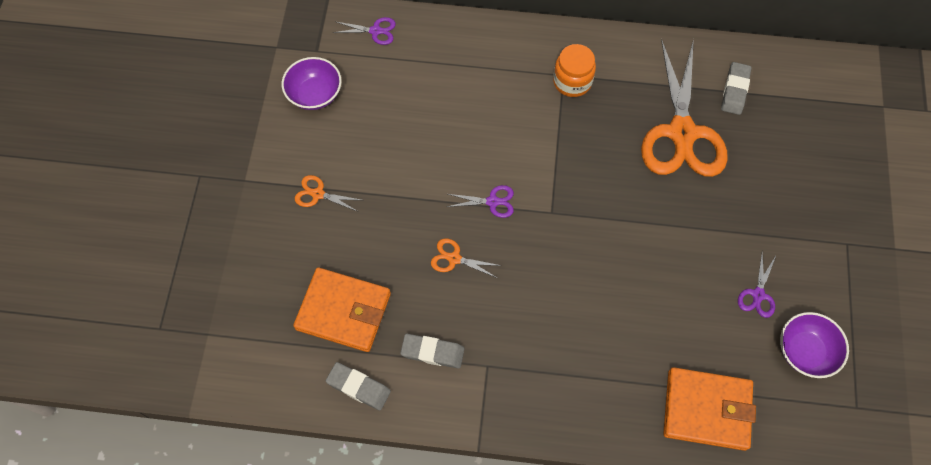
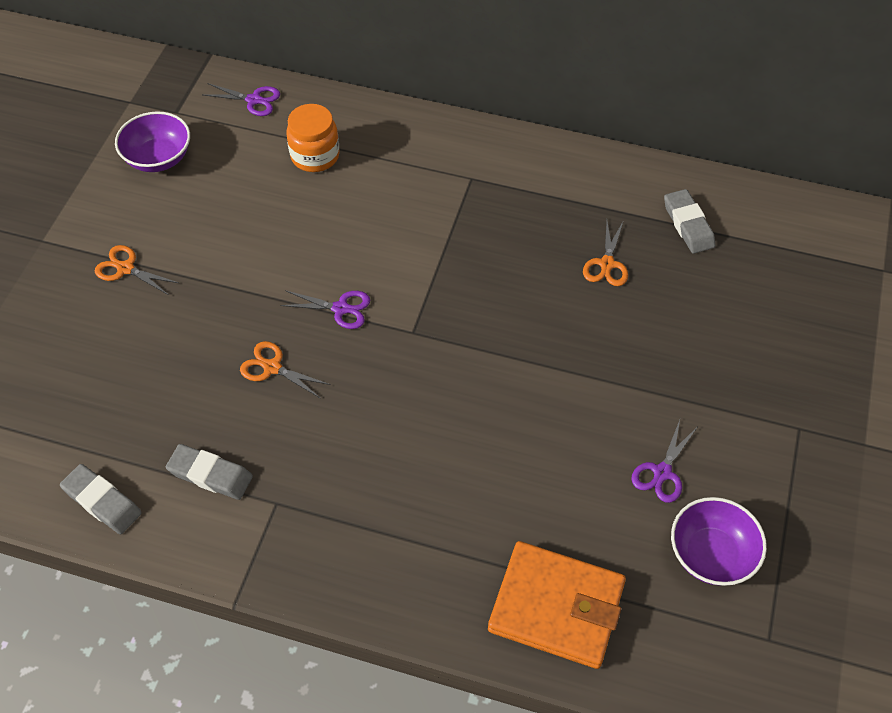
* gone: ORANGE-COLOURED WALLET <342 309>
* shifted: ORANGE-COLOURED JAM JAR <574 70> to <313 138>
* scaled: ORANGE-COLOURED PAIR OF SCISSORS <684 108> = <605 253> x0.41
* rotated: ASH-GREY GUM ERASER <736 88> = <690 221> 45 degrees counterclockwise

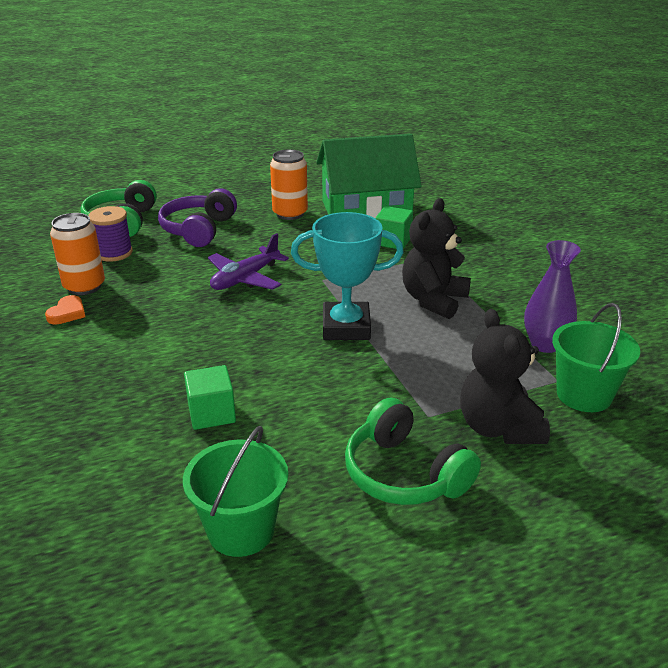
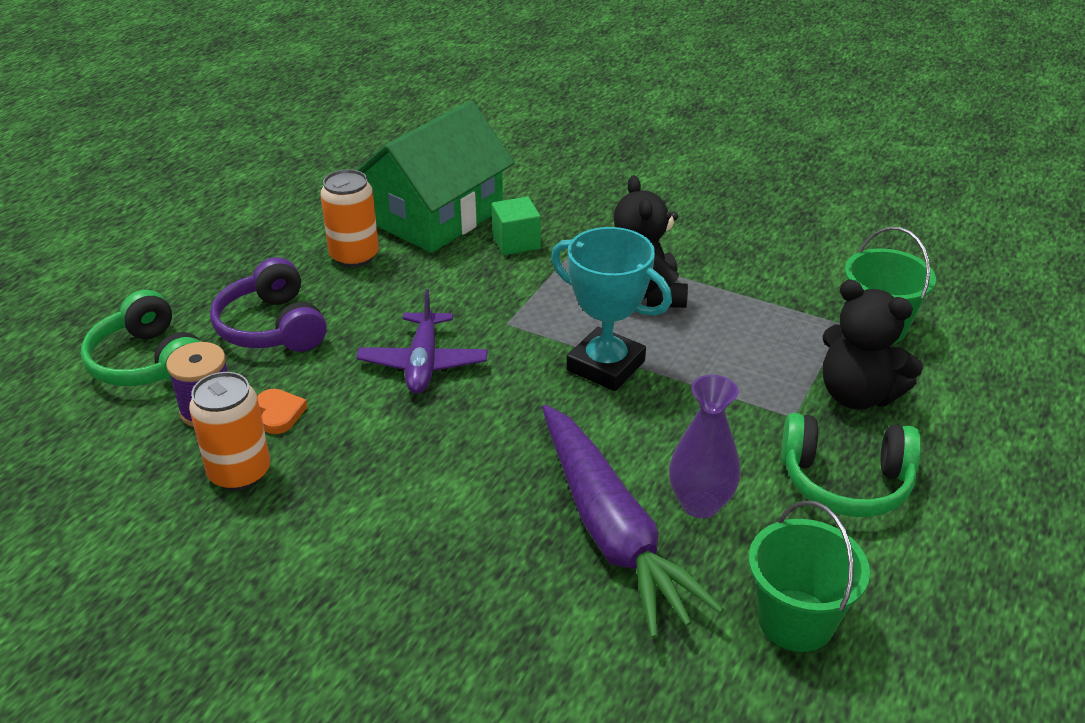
* shifted: ORANGE-COLOURED HEART SHAPE <65 310> to <282 411>
* swapped: EMERALD SOLID CUBE <210 397> to ROYAL PURPLE ROOT VEGETABLE <633 522>
* rotated: AQUA PRIZE CUP <347 276> = <611 309> 75 degrees clockwise
* shifted: ROYAL PURPLE TALL VASE <552 296> to <705 446>

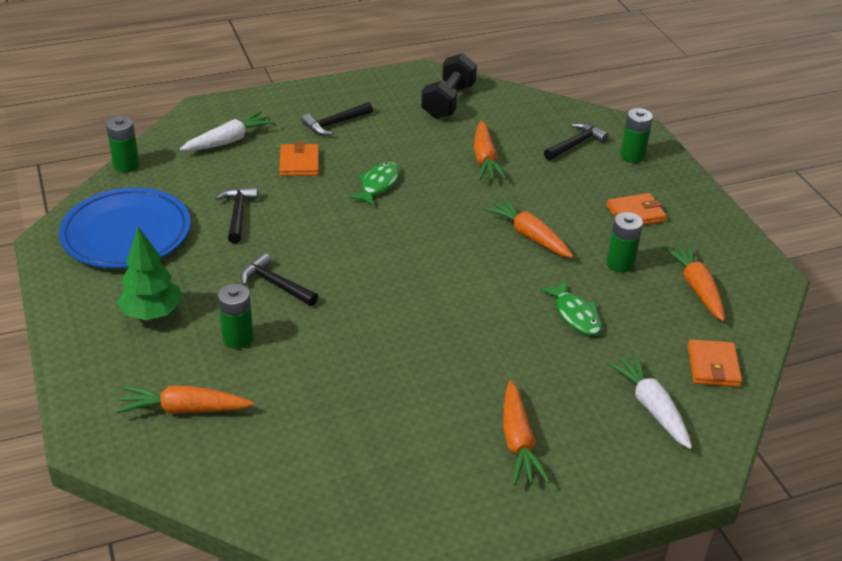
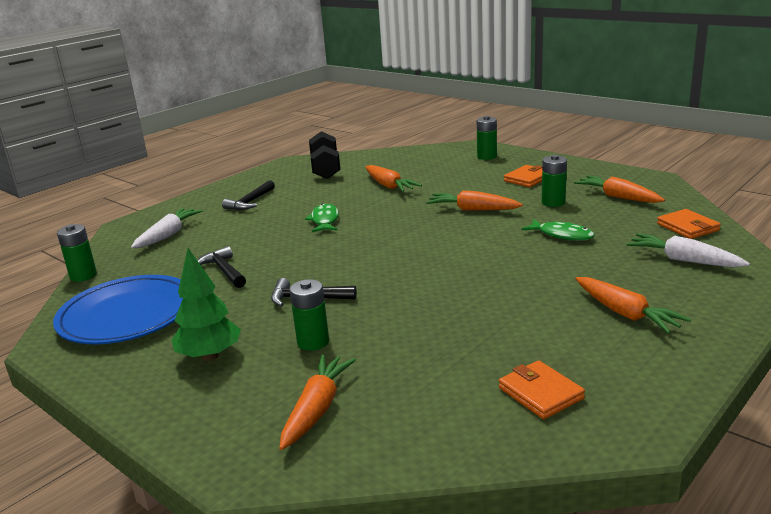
* rotated: ORANGE-COLOURED ROOT VEGETABLE <185 400> = <317 402> 135 degrees clockwise
* shifted: ORANGE-COLOURED WALLET <299 159> to <542 389>
* gone: JET-BLACK CLAW HAMMER <576 142>

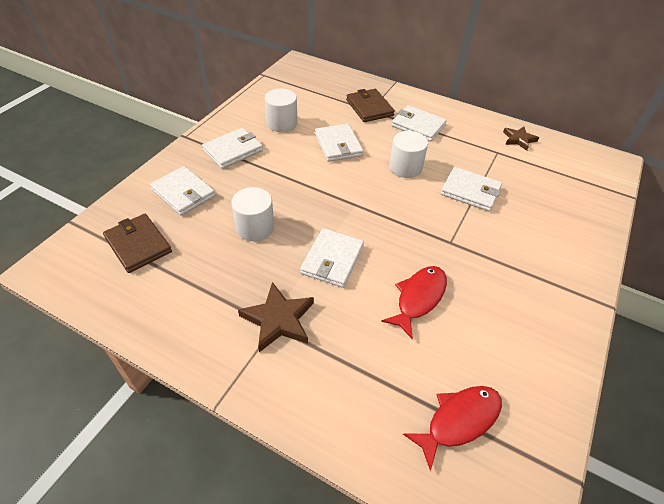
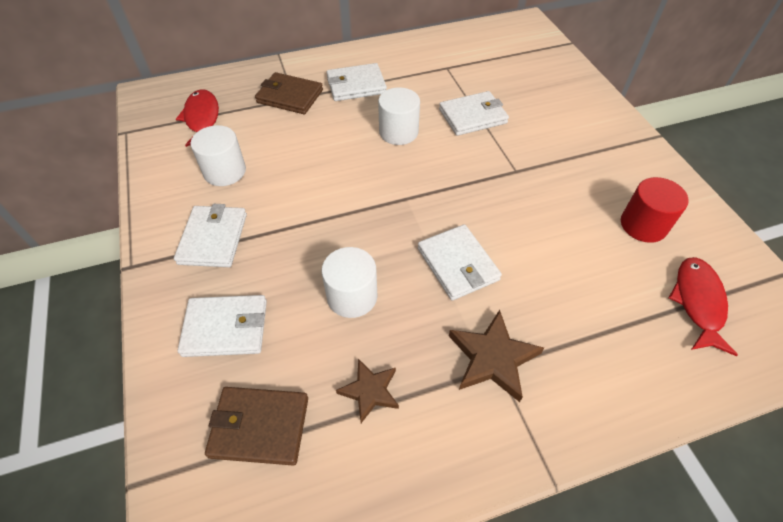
* gone: WHITE WALLET <339 143>
* shifted: SCARLET TOY FISH <414 302> to <197 118>
* shifted: RUSSET FIVE-POINTED STAR <521 138> to <367 391>
* new: SCARLET SOLID CYLINDER <655 210>

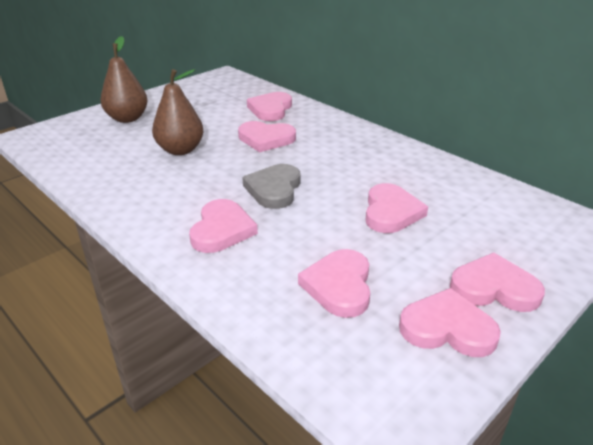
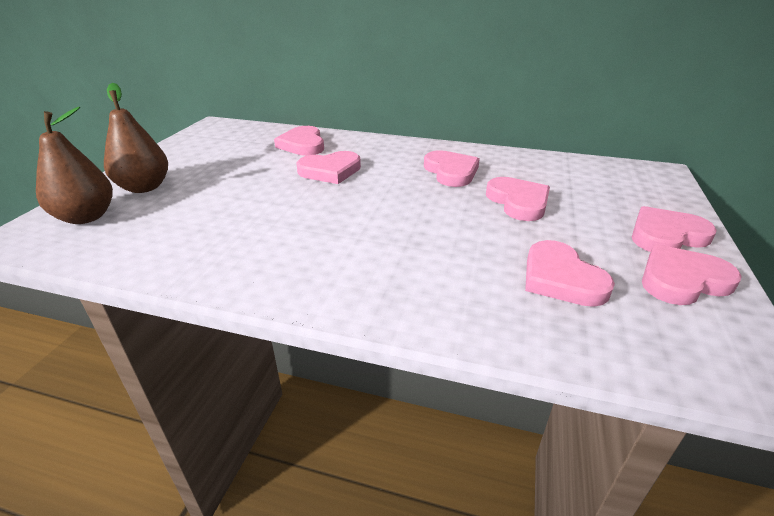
* shifted: RUSSET PEAR FRUIT <178 112> to <74 165>
* shifted: ROSE-PINK HEART SHAPE <223 226> to <452 168>
* gone: ASH-GREY HEART SHAPE <271 186>

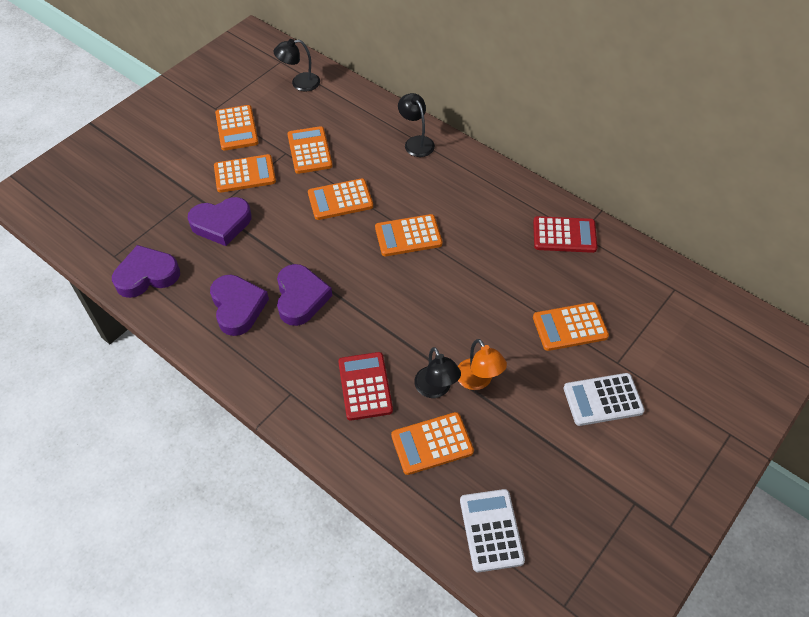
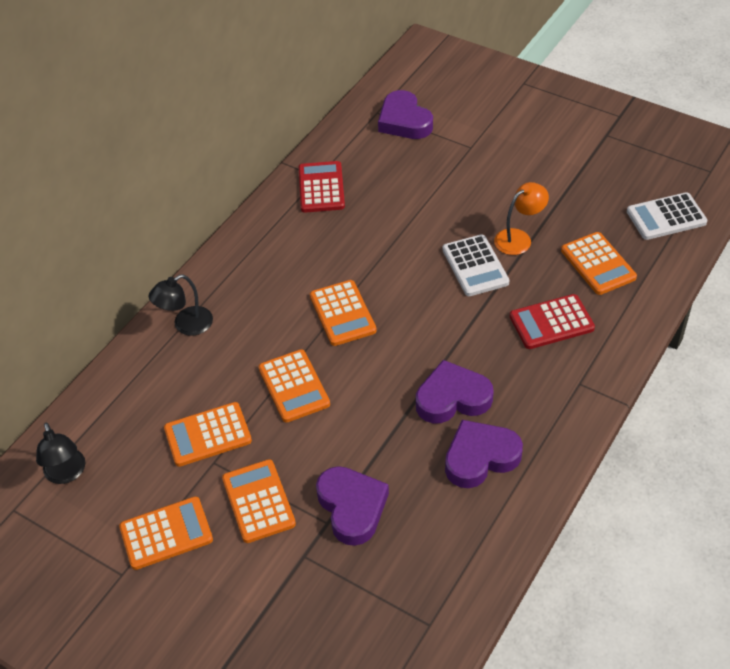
* shifted: ROYAL PURPLE HEART SHAPE <146 271> to <405 114>
* gone: JET-BLACK DESK LAMP <437 372>
* gone: ORANGE-COLOURED POCKET CALCULATOR <571 326>
* shifted: WHITE POCKET CALCULATOR <604 399> to <476 265>

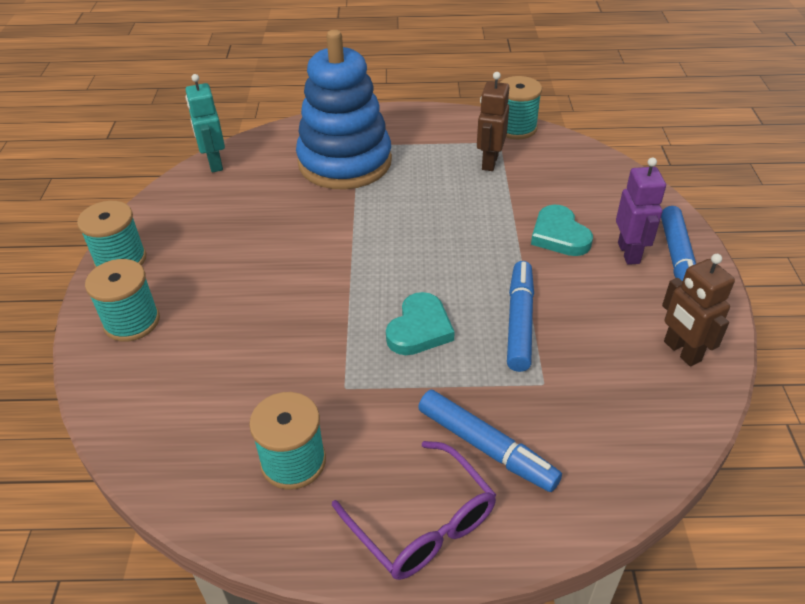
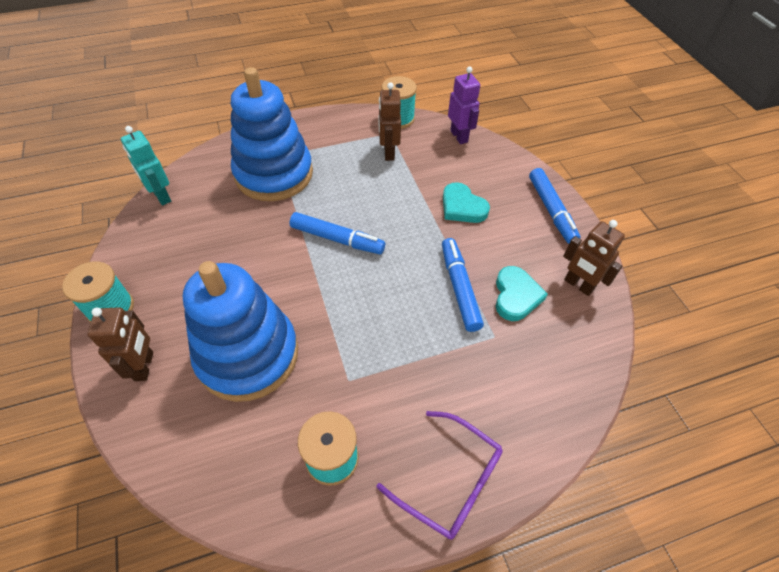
* swapped: AQUA SPOOL <122 300> to RUSSET ROBOT <120 344>
* shifted: AQUA HEART SHAPE <420 323> to <522 293>
* shifted: COBALT MARKER <490 441> to <337 233>
* shifted: ROYAL PURPLE ROBOT <641 211> to <464 105>
* new: COBALT STACKING RINGS <240 331>

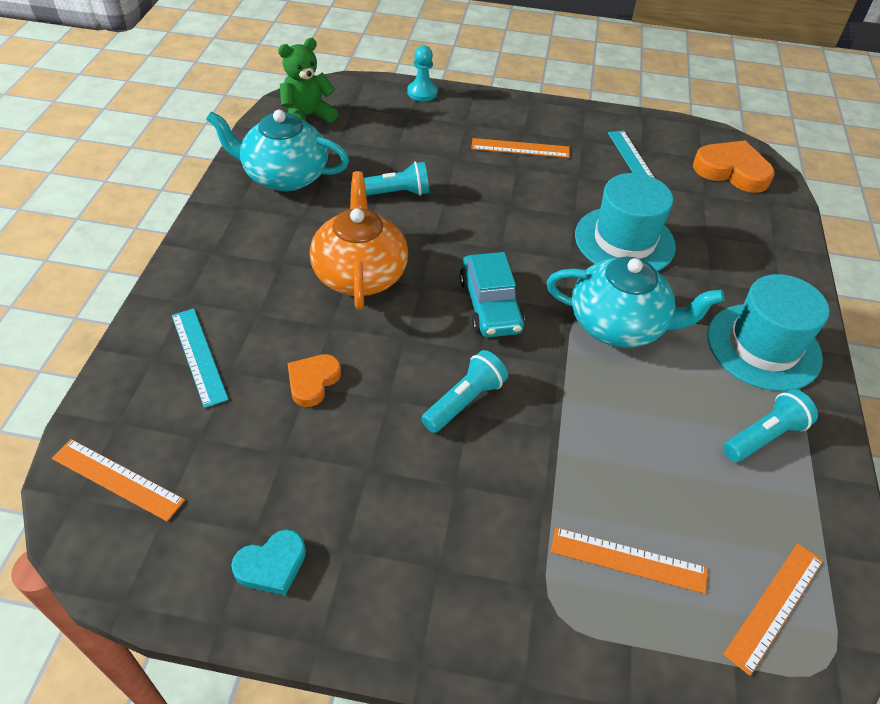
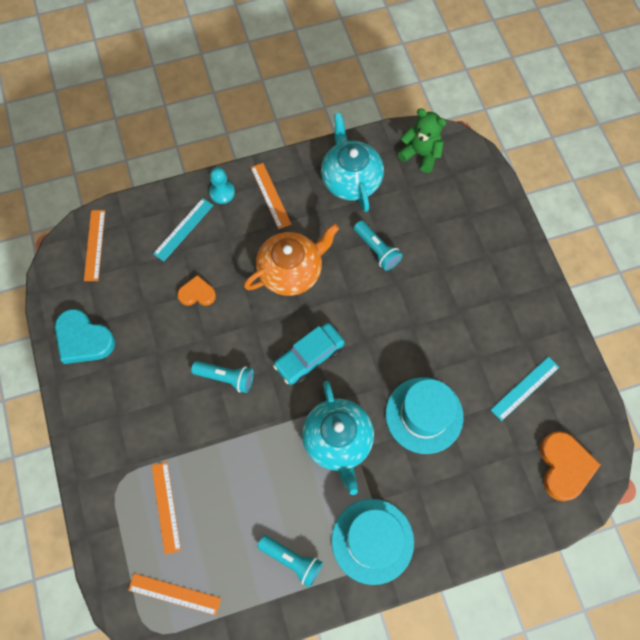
* scaled: AQUA HEART SHAPE <268 563> = <85 336> x1.65
* shifted: AQUA GAME PAWN <422 73> to <222 185>
* shifted: ORANGE-COLOURED RULER <520 148> to <270 196>

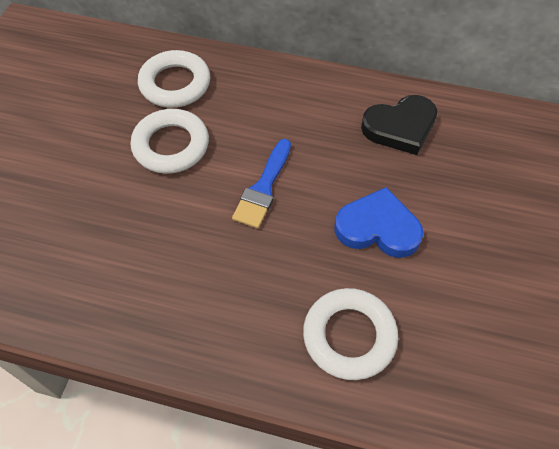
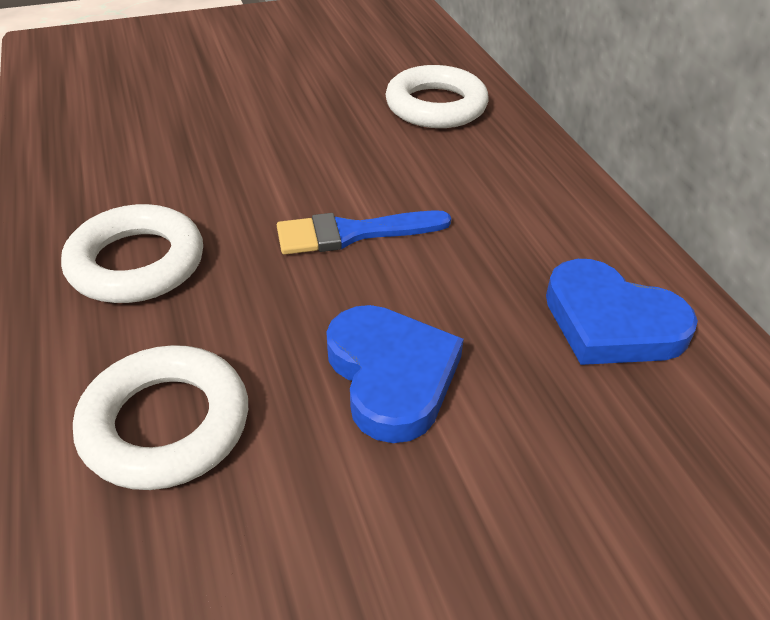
* shifted: WHITE HOOP <169 141> to <132 253>
* repainted: JET-BLACK HEART SHAPE <399 125> to COBALT HEART SHAPE <622 312>

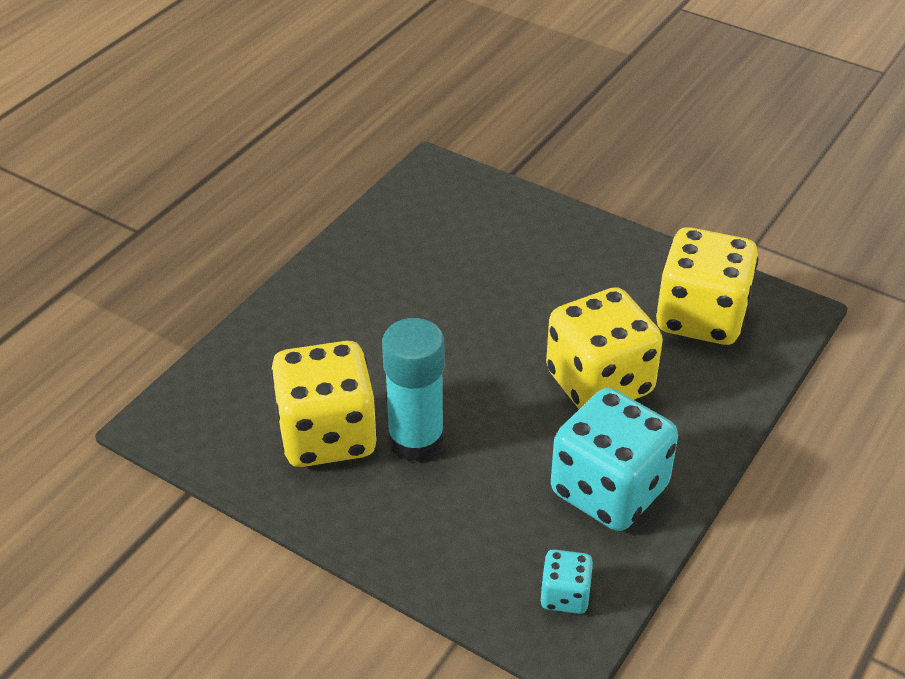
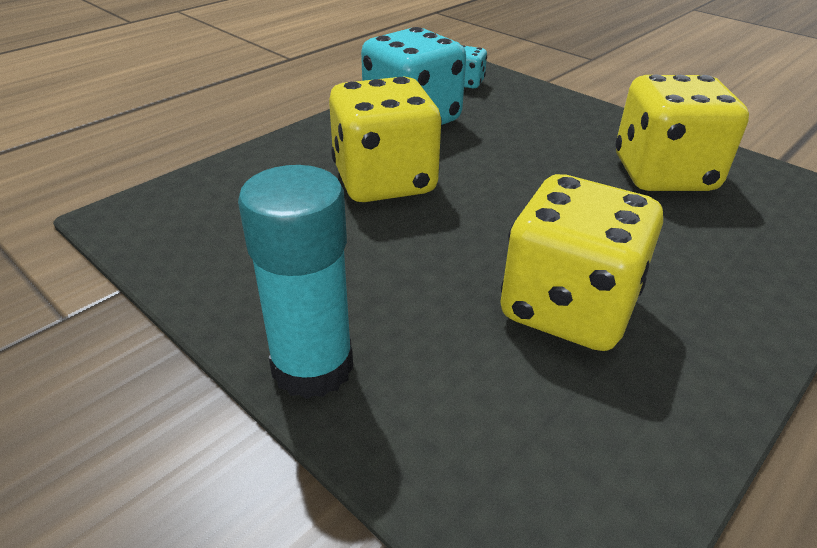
* shifted: AQUA STICK OF GLUE <413 390> to <295 282>
* shifted: BRIGHT YELLOW DICE <707 286> to <581 262>

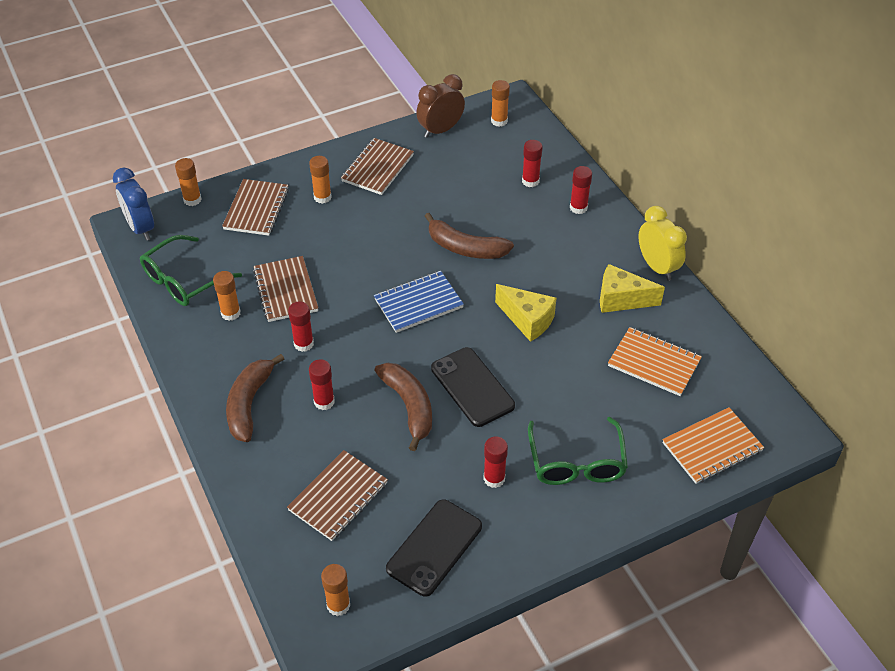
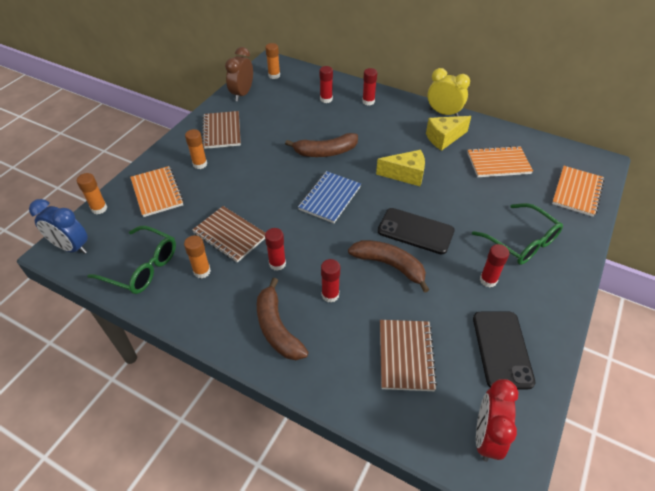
* rotated: EMERALD GLASSES <191 270> = <131 260> 75 degrees counterclockwise
* repainted: RUSSET NOTEBOOK <255 207> to ORANGE-COLOURED NOTEBOOK <157 191>
* swapped: ORANGE-COLOURED STICK OF GLUE <335 590> to SCARLET CLOCK <497 420>

